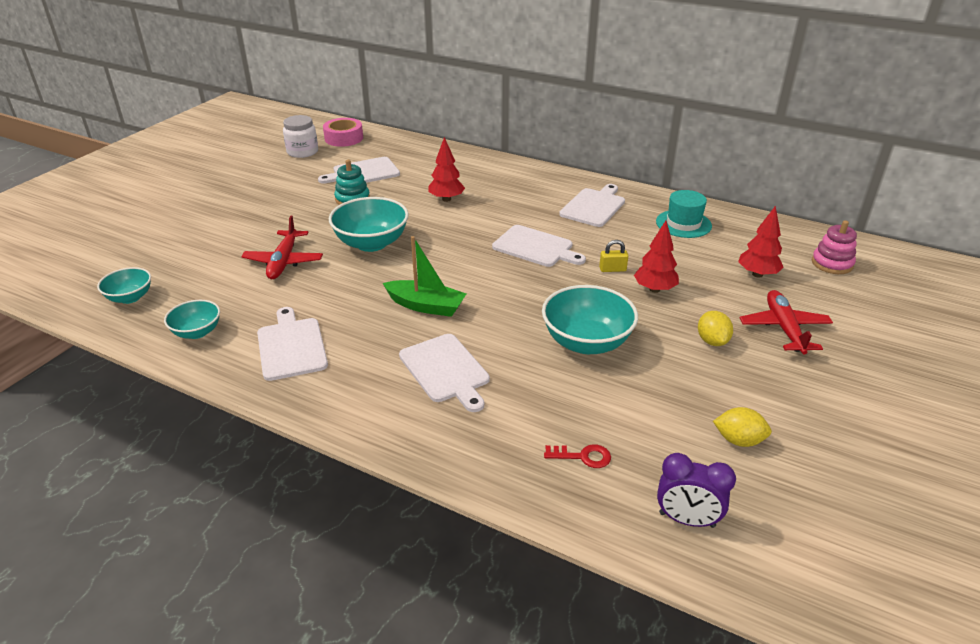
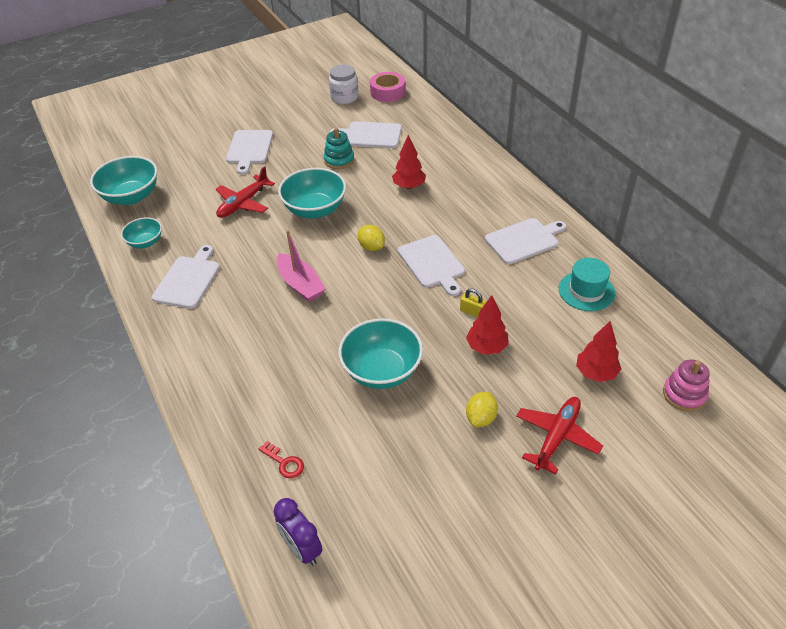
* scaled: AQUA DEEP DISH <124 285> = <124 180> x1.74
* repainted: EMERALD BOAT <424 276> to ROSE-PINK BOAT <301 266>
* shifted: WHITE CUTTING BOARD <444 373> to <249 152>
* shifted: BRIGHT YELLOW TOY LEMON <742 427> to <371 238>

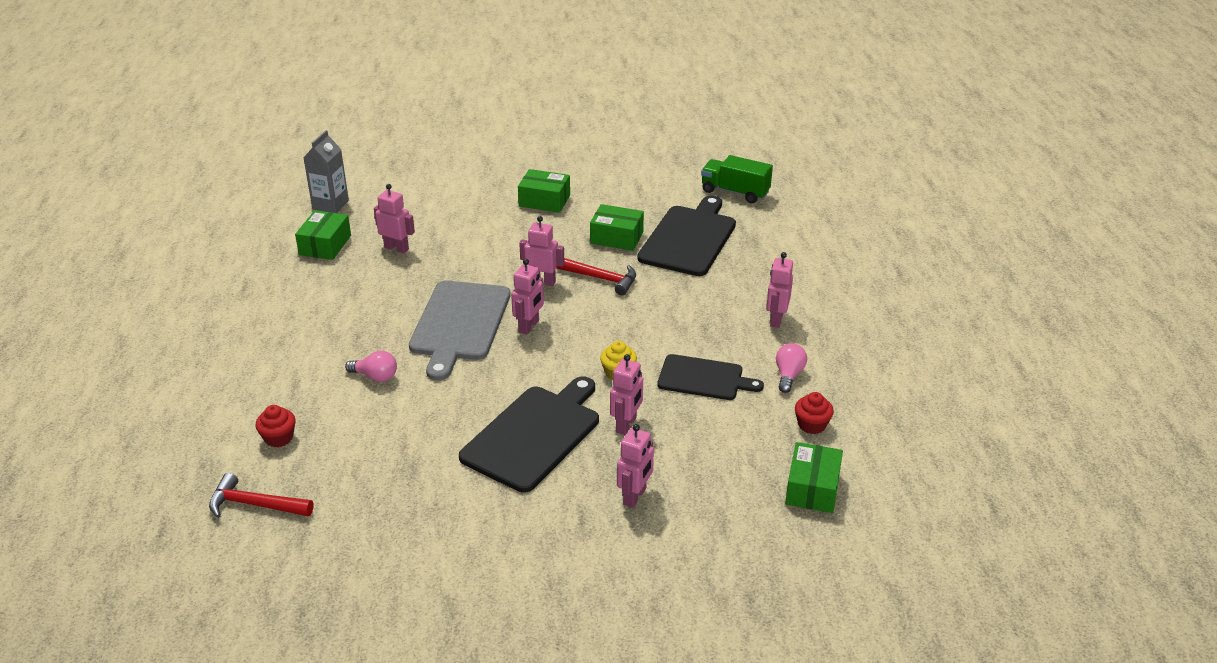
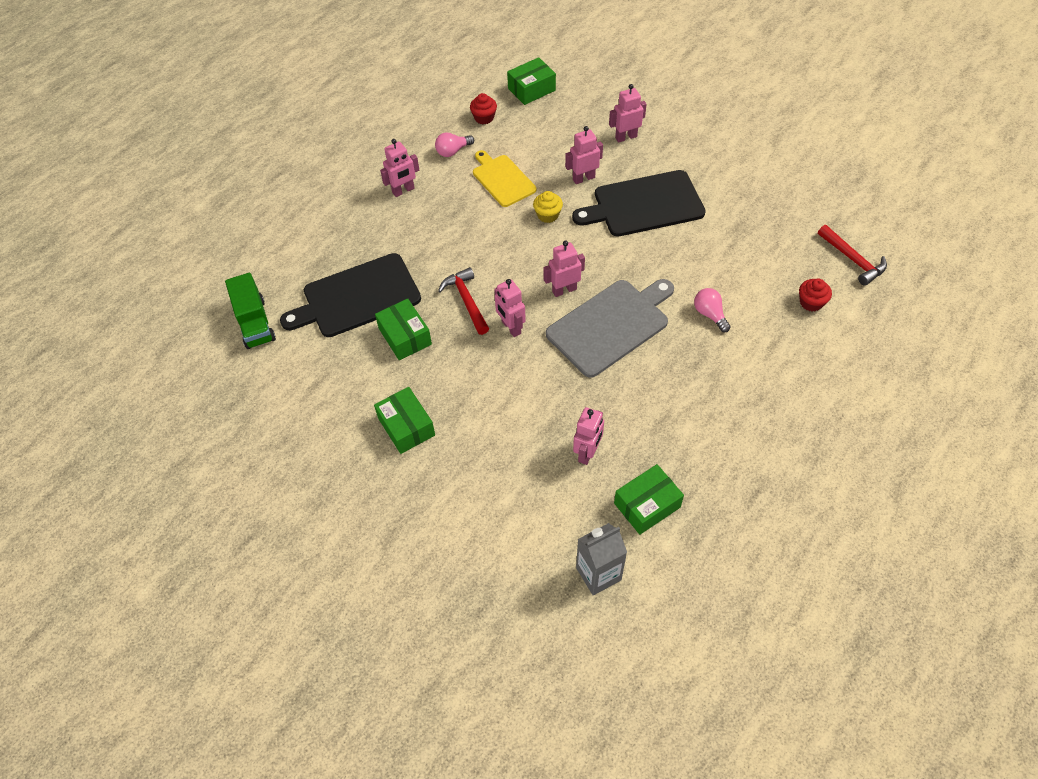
* rotated: ROSE-PINK ROBOT <394 218> = <588 436> 135 degrees counterclockwise
* repainted: JET-BLACK CUTTING BOARD <710 377> to BRIGHT YELLOW CUTTING BOARD <504 178>

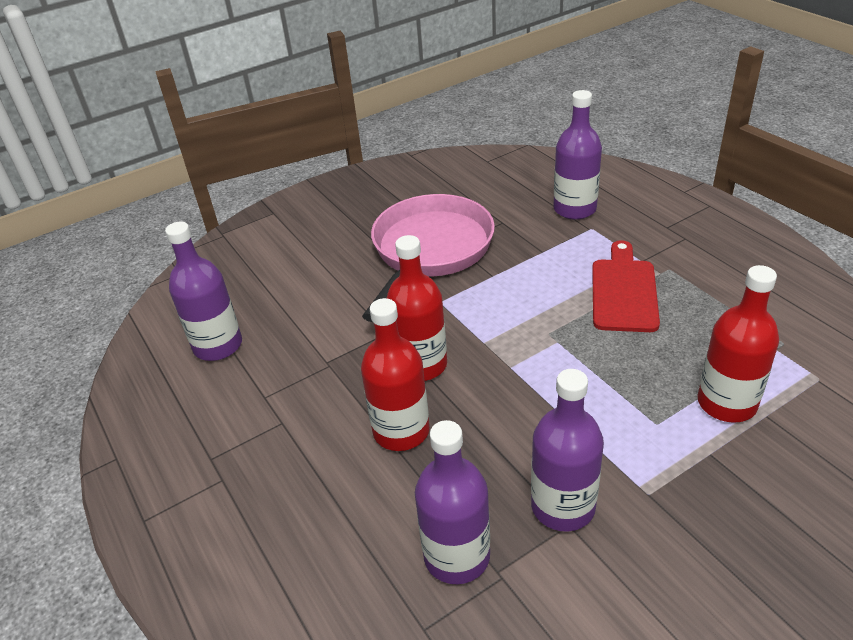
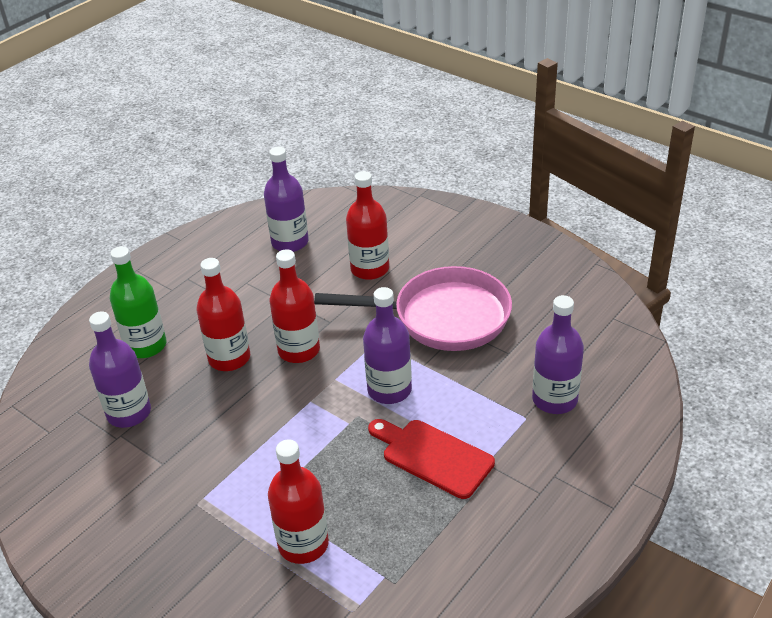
* shifted: ROYAL PURPLE DRINK BOTTLE <567 450> to <387 345>
* rotated: SCARLET CUTTING BOARD <626 286> = <431 459> 135 degrees counterclockwise
* new: EMERALD DRINK BOTTLE <138 302>
* new: SCARLET DRINK BOTTLE <367 225>

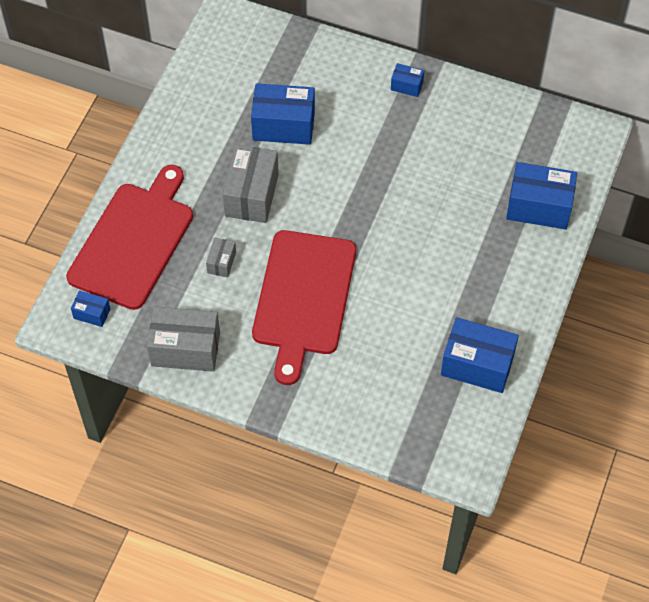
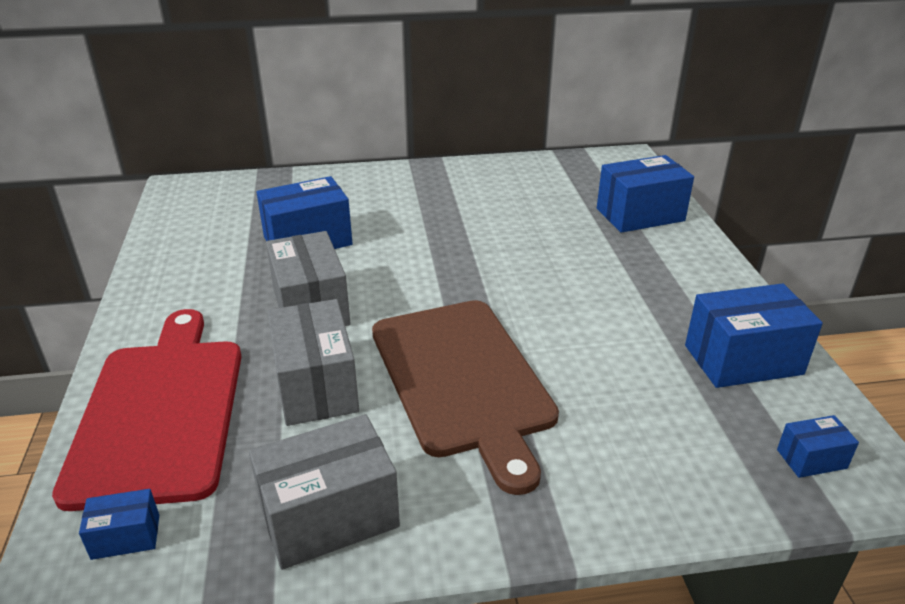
* scaled: ASH-GREY BOX <221 257> = <313 362> x2.02
* repainted: SCARLET CUTTING BOARD <304 307> to RUSSET CUTTING BOARD <465 397>
* shifted: COBALT BOX <407 80> to <818 446>

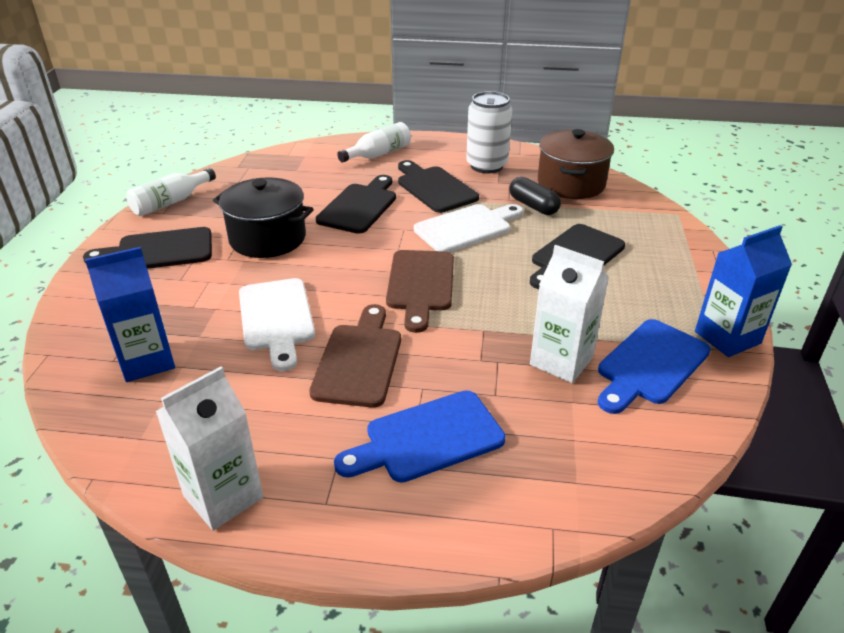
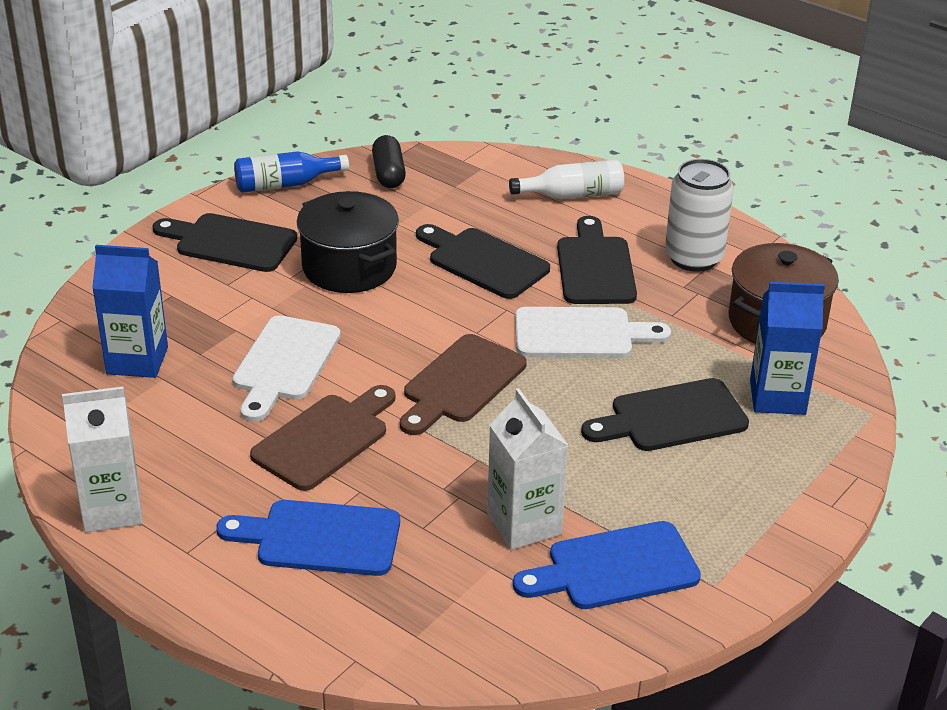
* repainted: WHITE DRINK BOTTLE <171 192> to COBALT DRINK BOTTLE <291 172>
* rotated: JET-BLACK CUTTING BOARD <356 204> = <483 261> 105 degrees counterclockwise
* shifted: JET-BLACK CAPSULE <535 196> to <389 161>
* shifted: COBALT MILK CARTON <743 291> to <787 348>

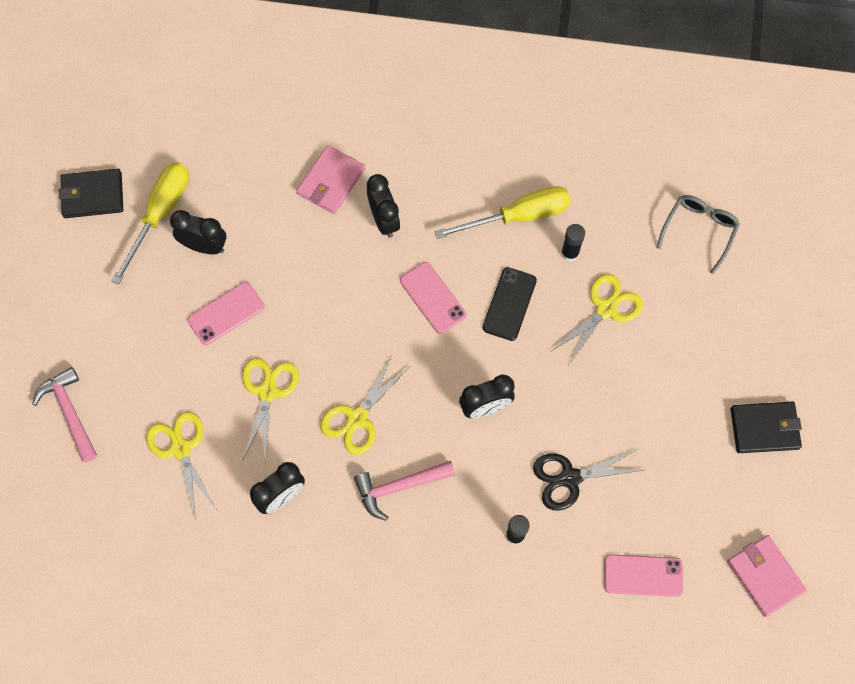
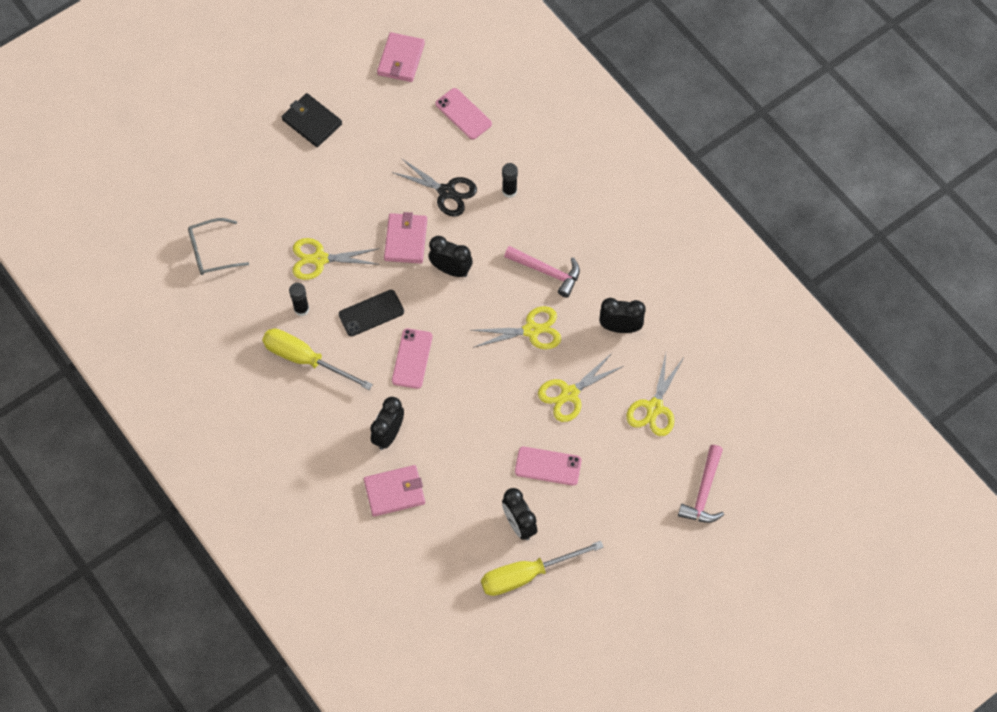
* gone: JET-BLACK WALLET <91 193>
* new: ROSE-PINK WALLET <405 238>

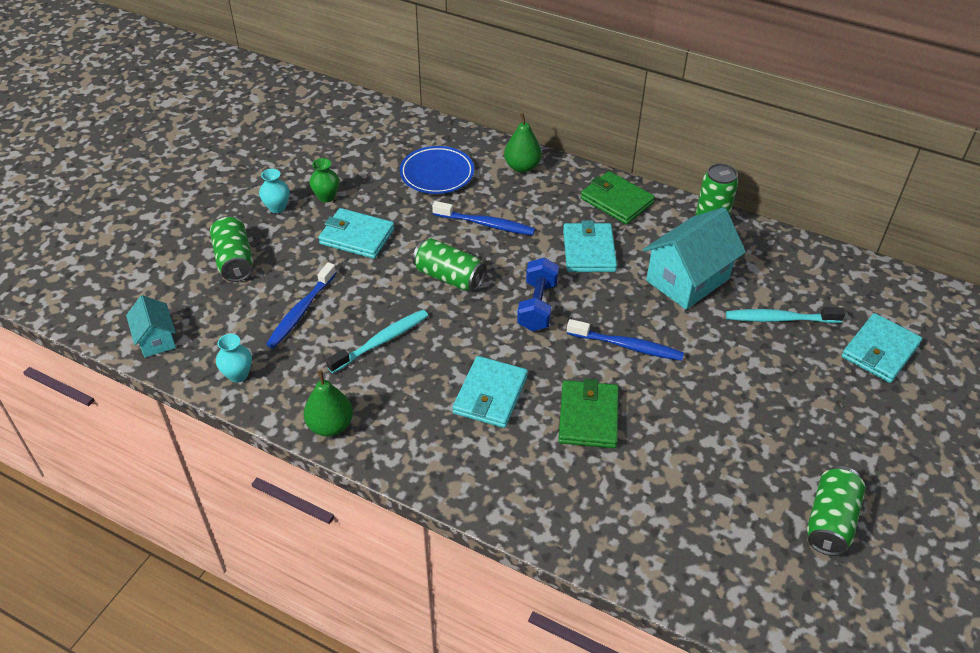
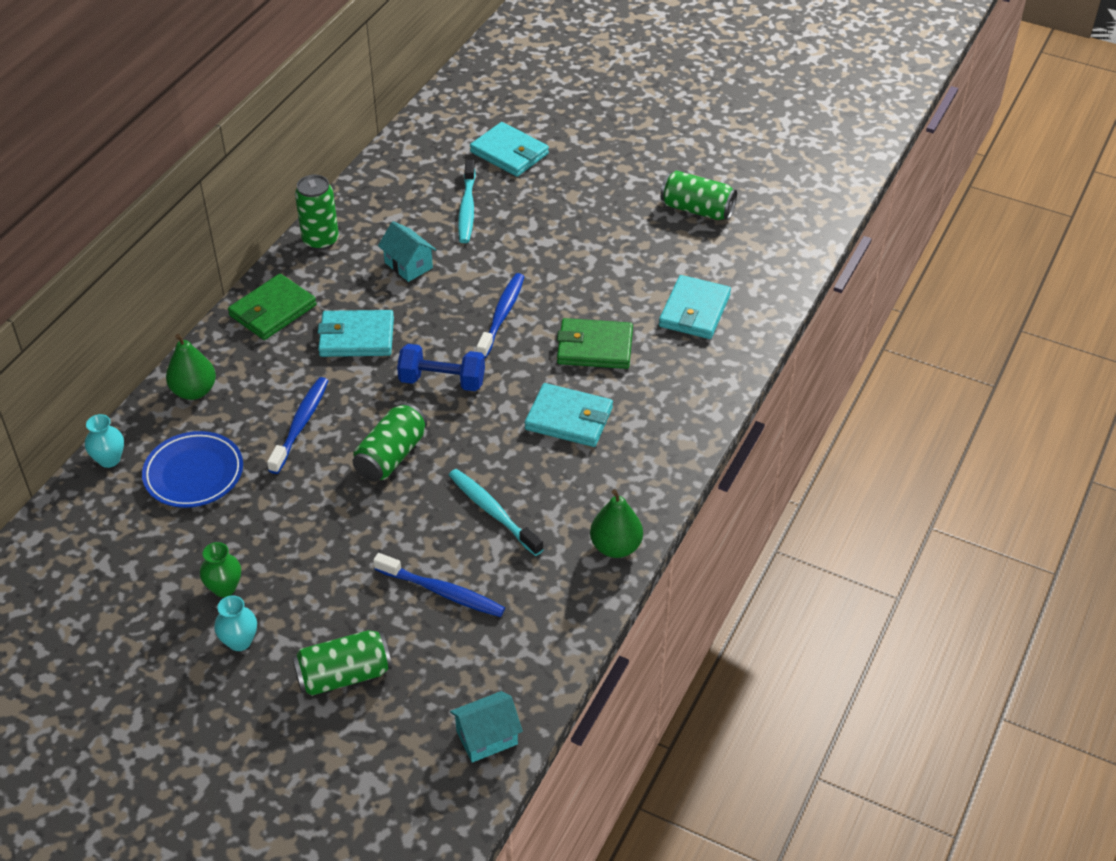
* shifted: AQUA TALL VASE <234 358> to <104 441>
* shifted: AQUA WALLET <356 233> to <695 307>
* scaled: AQUA COTTAGE <694 258> = <407 251> x0.55

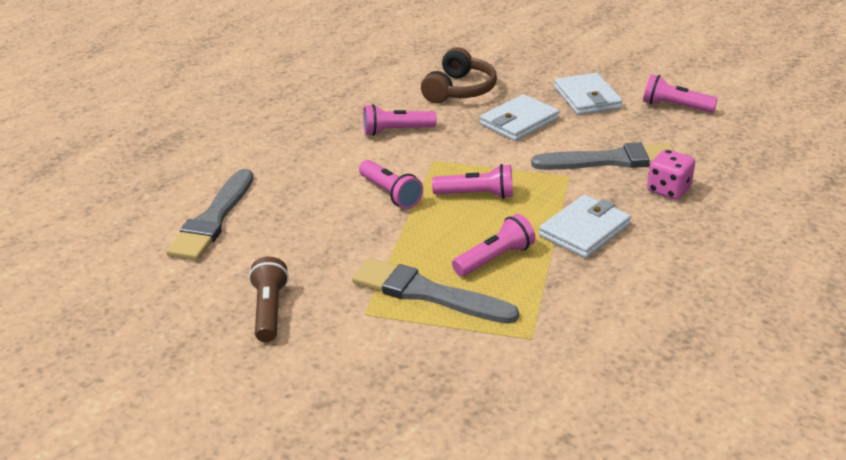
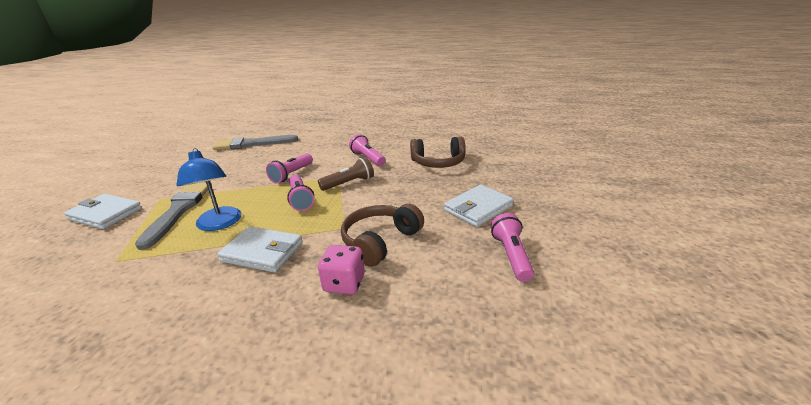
* shifted: RUSSET TORCH <269 299> to <346 174>
* swapped: ROSE-PINK TORCH <493 245> to COBALT DESK LAMP <208 189>
* shifted: WHITE WALLET <519 117> to <103 211>
* swapped: ASH-GREY PAINT BRUSH <602 156> to RUSSET HEADPHONES <382 235>

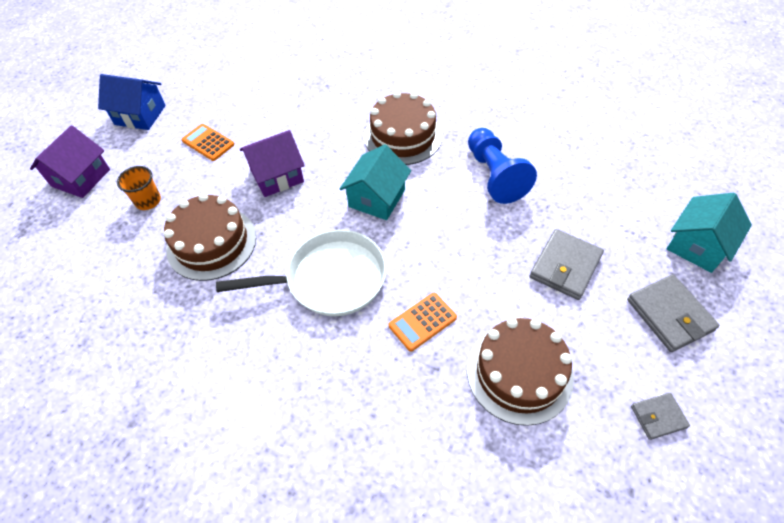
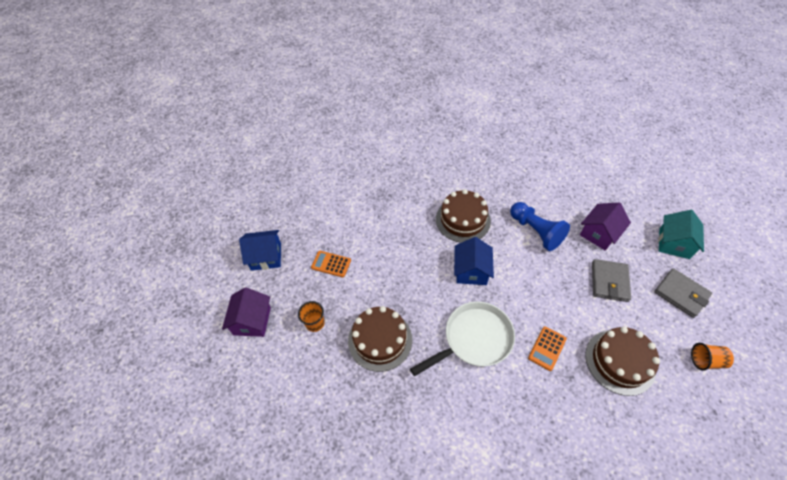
* shifted: ROYAL PURPLE COTTAGE <272 163> to <605 227>
* repainted: AQUA COTTAGE <375 182> to COBALT COTTAGE <474 261>
* swapped: ASH-GREY WALLET <660 416> to ORANGE-COLOURED BEAKER <712 357>

